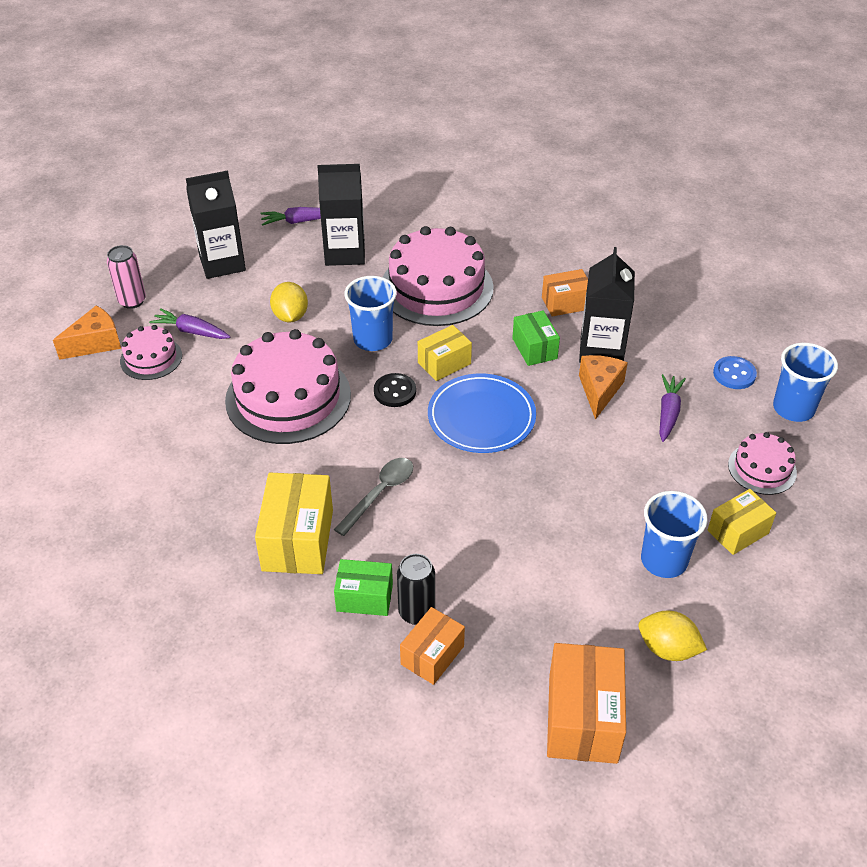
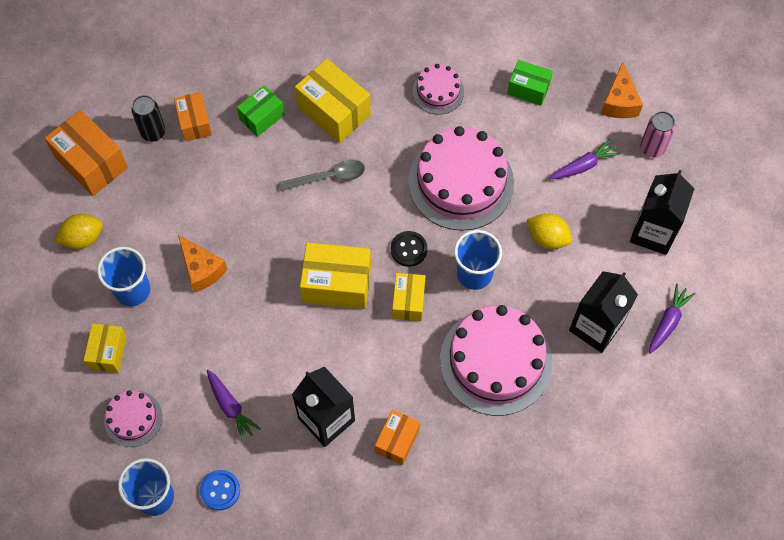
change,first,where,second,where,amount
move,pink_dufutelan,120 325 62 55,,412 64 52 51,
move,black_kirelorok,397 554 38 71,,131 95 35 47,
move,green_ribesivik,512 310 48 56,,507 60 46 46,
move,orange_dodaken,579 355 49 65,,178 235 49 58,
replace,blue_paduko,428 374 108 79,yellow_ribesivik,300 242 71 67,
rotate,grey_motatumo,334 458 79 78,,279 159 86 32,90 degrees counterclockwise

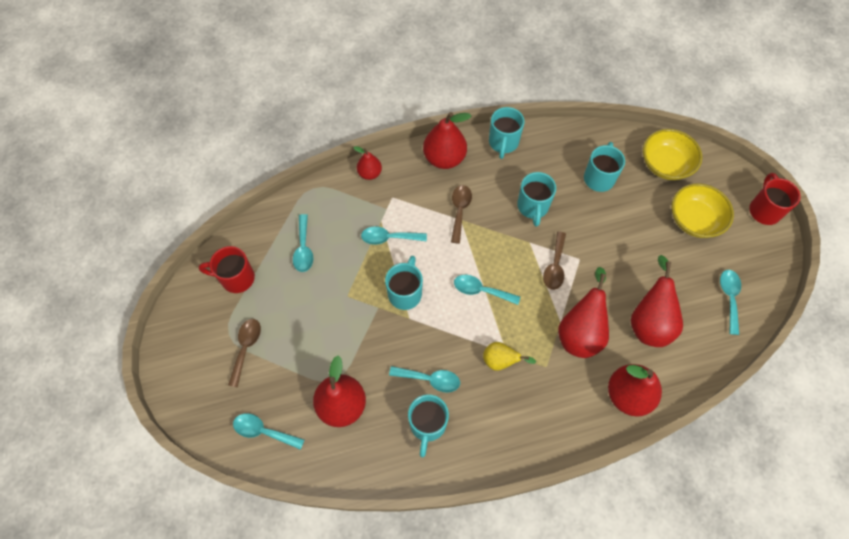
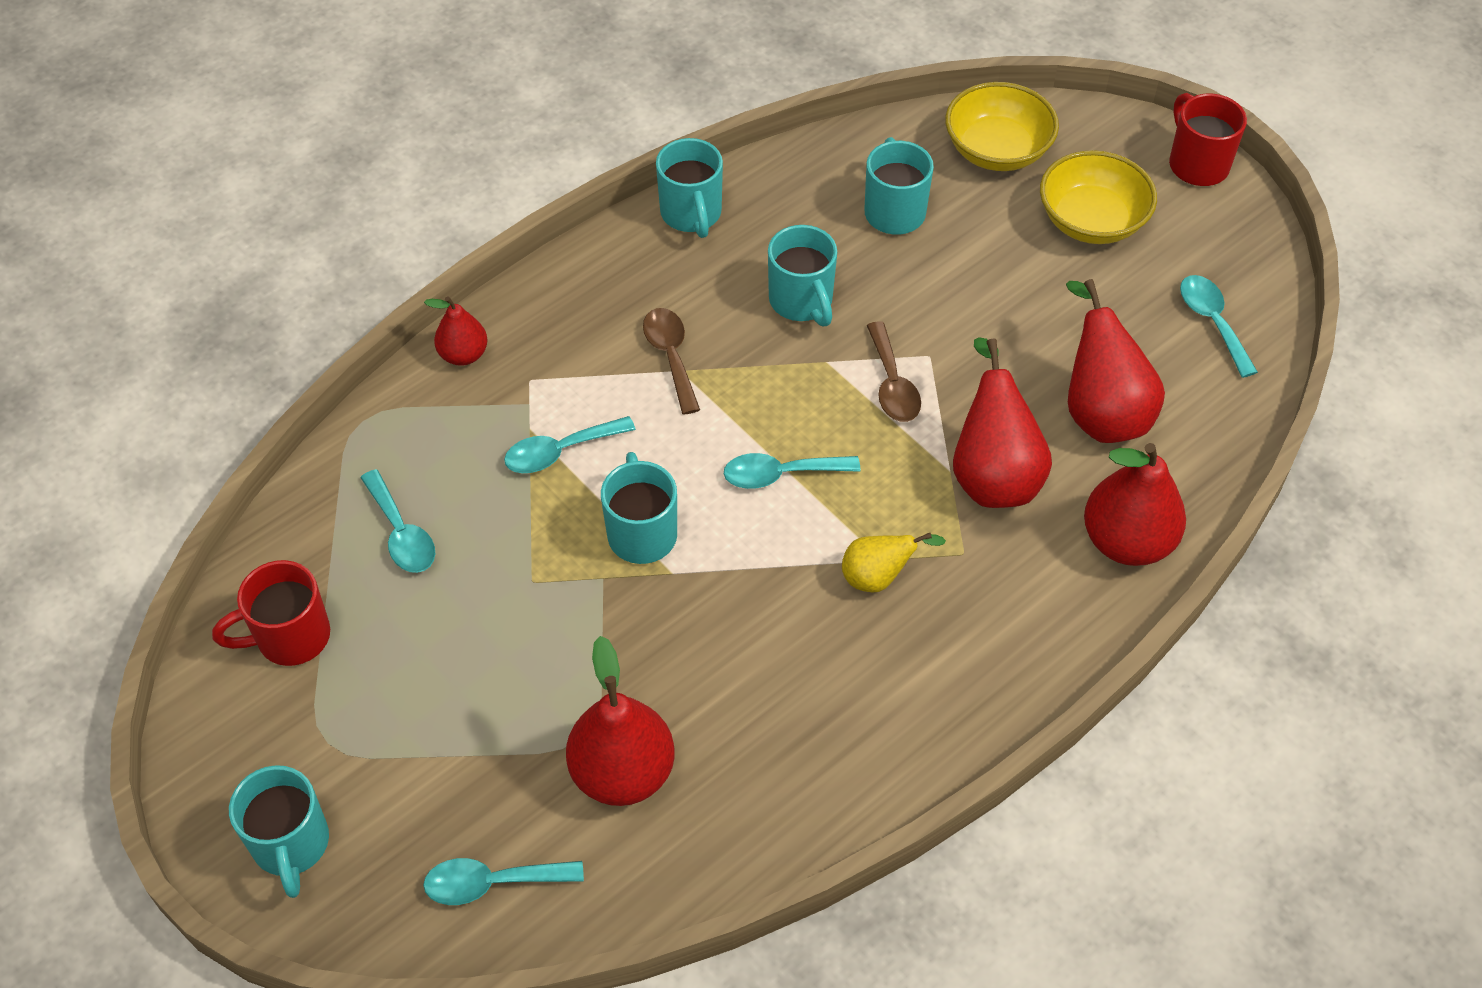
change,first,where,second,where,amount
delete,brown_motatumo,228 319 33 69,,,
delete,turquoise_motatumo,389 366 71 27,,,
delete,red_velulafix,423 112 48 57,,,
move,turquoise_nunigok,408 394 41 63,,229 765 100 133,

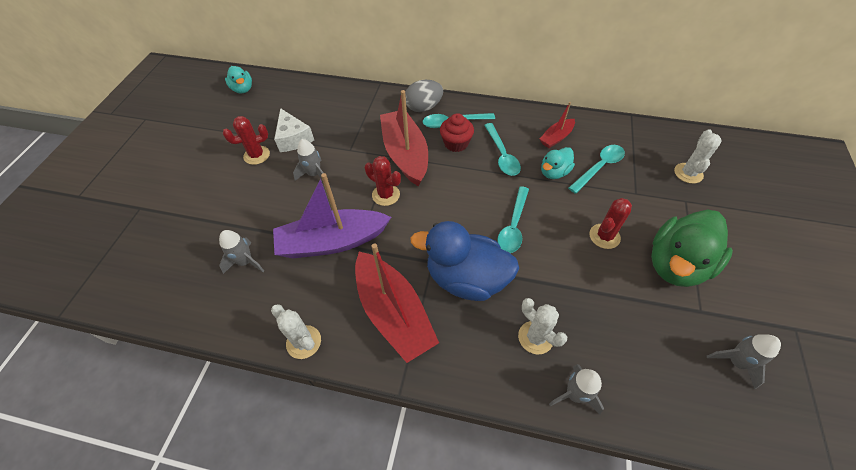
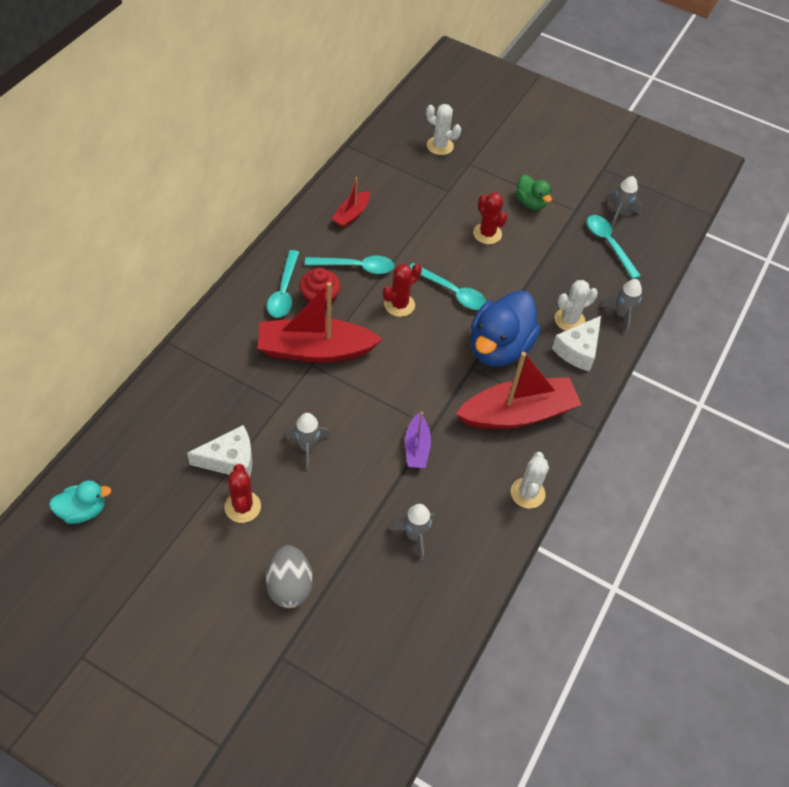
change,first,where,second,where,amount
delete,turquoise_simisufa,541 147 34 32,,,
insert,,,white_dodaken,552 316 49 55,
move,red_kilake,365 156 36 50,,383 264 39 53,
move,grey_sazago,405 80 38 32,,266 545 47 63,
move,turquoise_motatumo,568 145 57 49,,587 215 54 64,
rotate,white_kilake,271 304 50 55,,511 452 38 57,45 degrees counterclockwise
rotate,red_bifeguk,540 102 35 46,,331 177 39 51,60 degrees clockwise
resize,purple_bifeguk,273 173 118 85,,405 412 26 56,x0.50
resize,green_simisufa,651 209 82 78,,515 174 37 36,x0.52

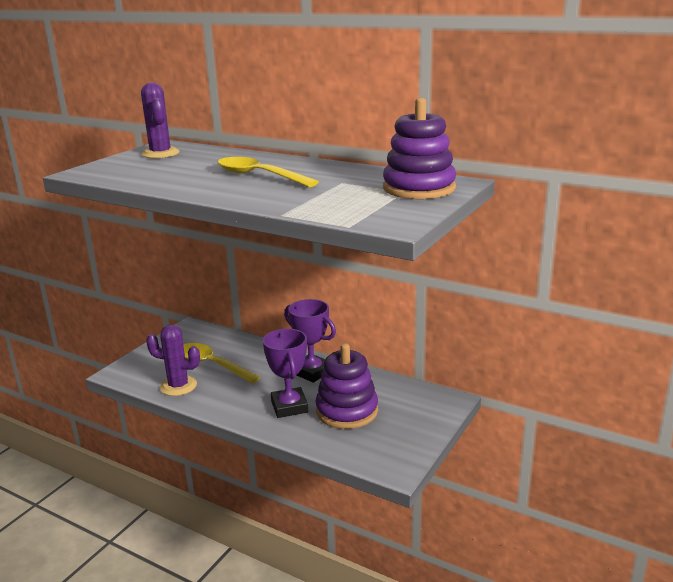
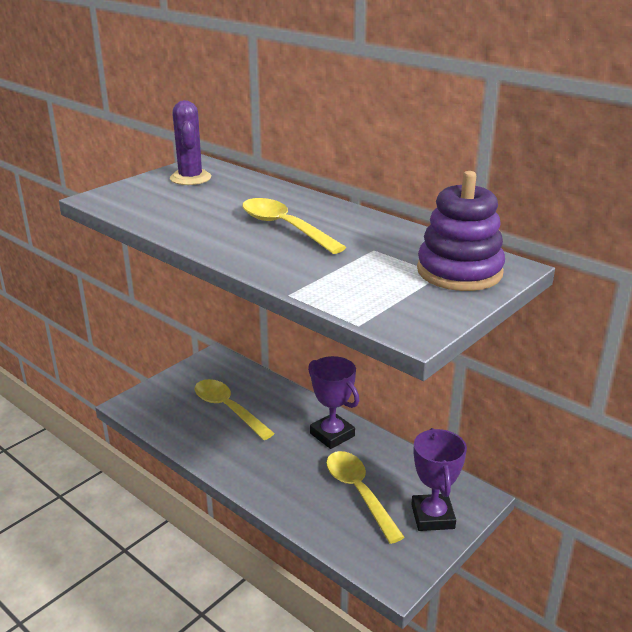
change,first,where,second,where,amount
delete,purple_kilake,146 325 54 71,,,
move,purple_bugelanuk,263 329 45 89,,411 428 56 103,
replace,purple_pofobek,315 343 63 86,yellow_motatumo,326 451 79 93,

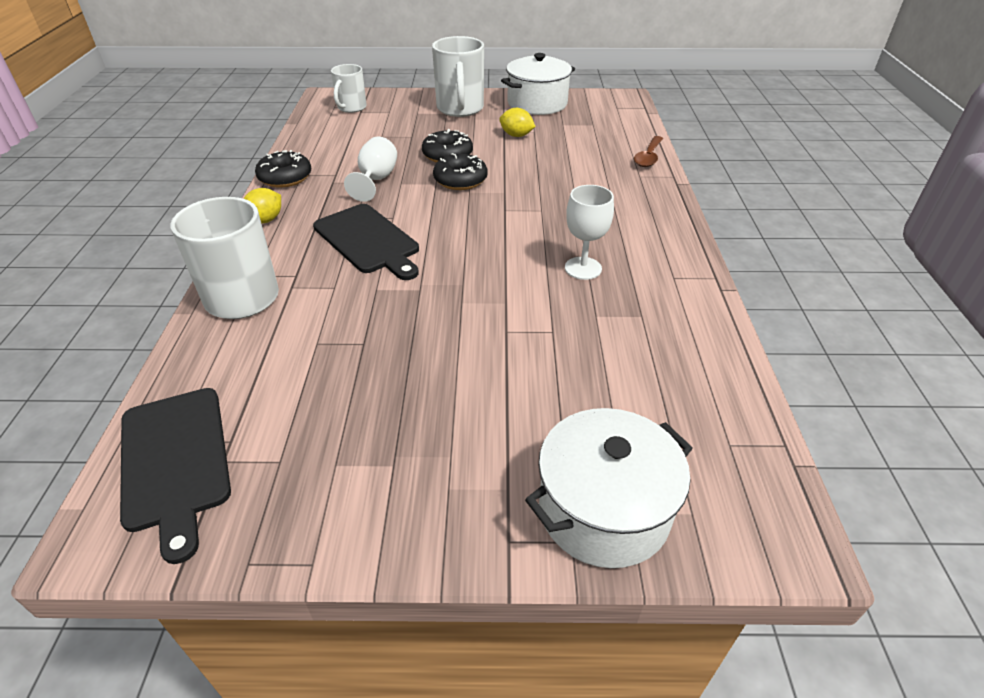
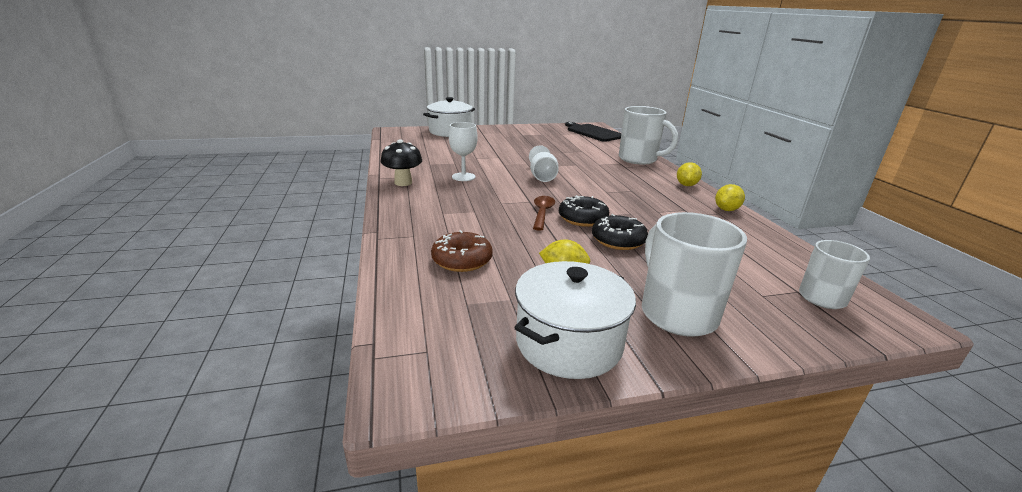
change,first,where,second,where,amount
delete,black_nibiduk,313 204 106 76,,,
insert,,,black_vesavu,381 139 41 47,
insert,,,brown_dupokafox,431 230 62 42,
move,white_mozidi,344 137 53 65,,529 145 30 37,
move,brown_motatumo,634 136 29 31,,533 196 22 35,
replace,black_dupokafox,255 150 56 38,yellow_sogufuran,715 184 30 27,

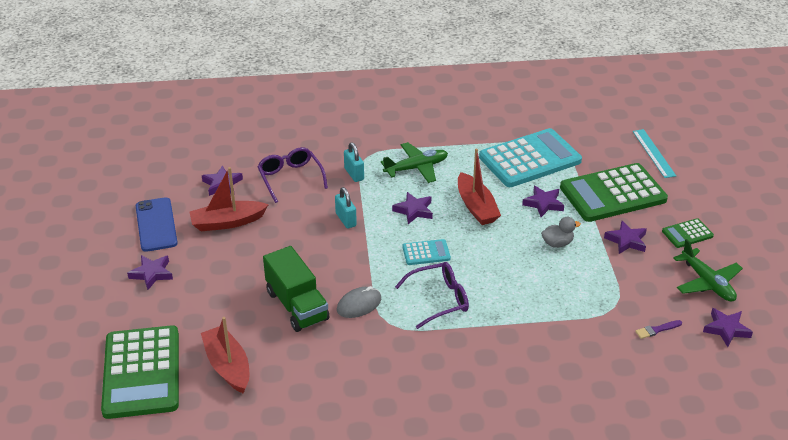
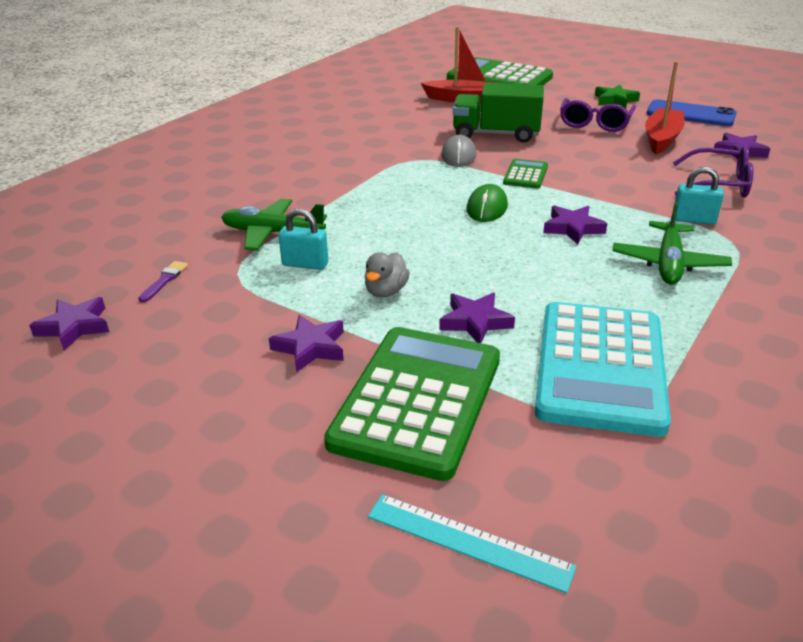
change,first,where,second,where,amount
delete,red_bifeguk,458 149 43 76,,,
move,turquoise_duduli,335 187 22 42,,278 208 50 62,
move,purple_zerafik,395 262 74 67,,560 98 76 34,
move,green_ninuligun,662 218 52 30,,503 159 45 30,
move,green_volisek,673 239 70 63,,221 199 106 52,
replace,turquoise_ninuligun,403 239 48 26,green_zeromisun,467 184 41 38,
recolor,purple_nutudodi,127 255 46 35,green_nutudodi,595 85 45 23,

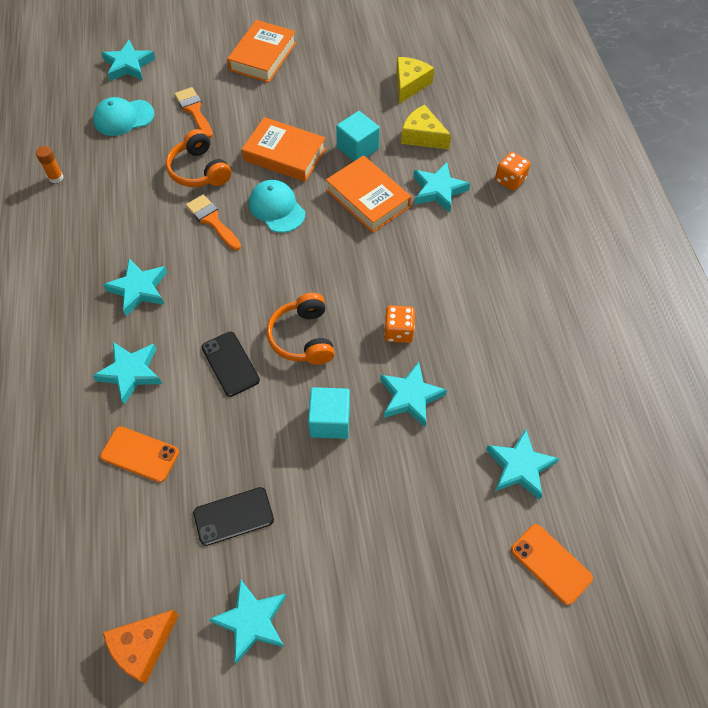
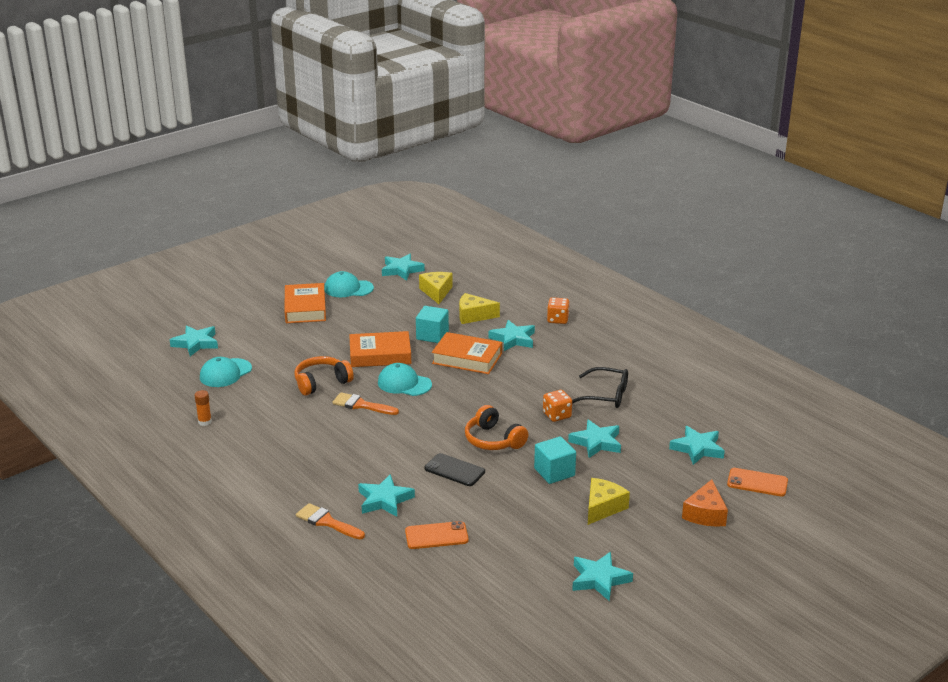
change,first,where,second,where,amount
delete,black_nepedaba,193 487 81 59,,,
insert,,,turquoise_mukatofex,324 271 50 26,
insert,,,black_zerafik,572 367 56 41,
insert,,,yellow_dodaken,588 478 42 47,
move,turquoise_nutudodi,103 258 64 58,,382 254 43 27,
move,orange_dodaken,103 610 76 74,,682 479 46 48,
move,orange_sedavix,174 87 39 51,,296 503 69 36,
rotate,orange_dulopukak,166 129 65 58,,294 356 60 40,120 degrees clockwise

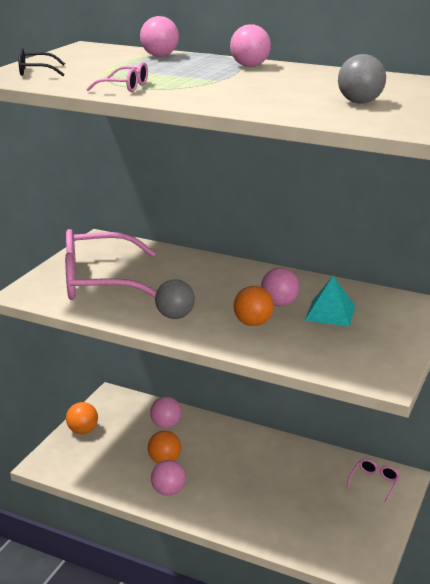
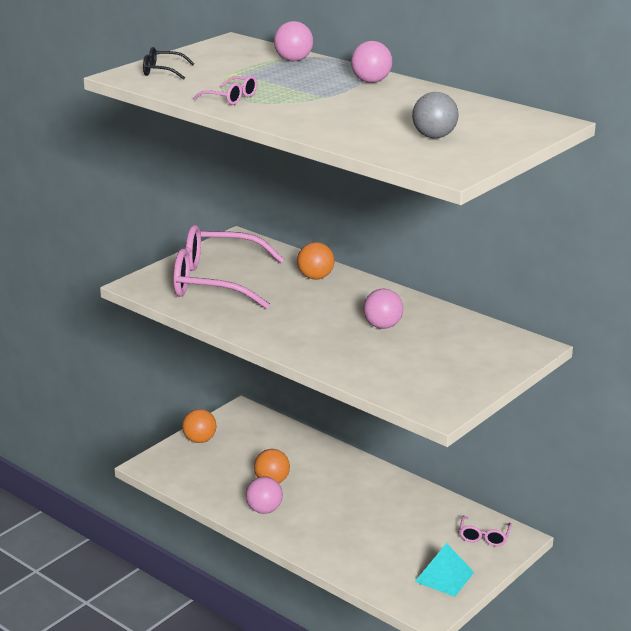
change,first,where,second,where,amount
delete,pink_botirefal,150 397 32 31,,,
delete,grey_botirefal,155 279 40 40,,,
move,orange_botirefal,233 286 41 40,,297 242 37 37,
move,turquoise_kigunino,305 276 50 51,,415 543 59 54,
rotate,pink_zerafik,347 459 53 44,,459 516 53 30,150 degrees clockwise

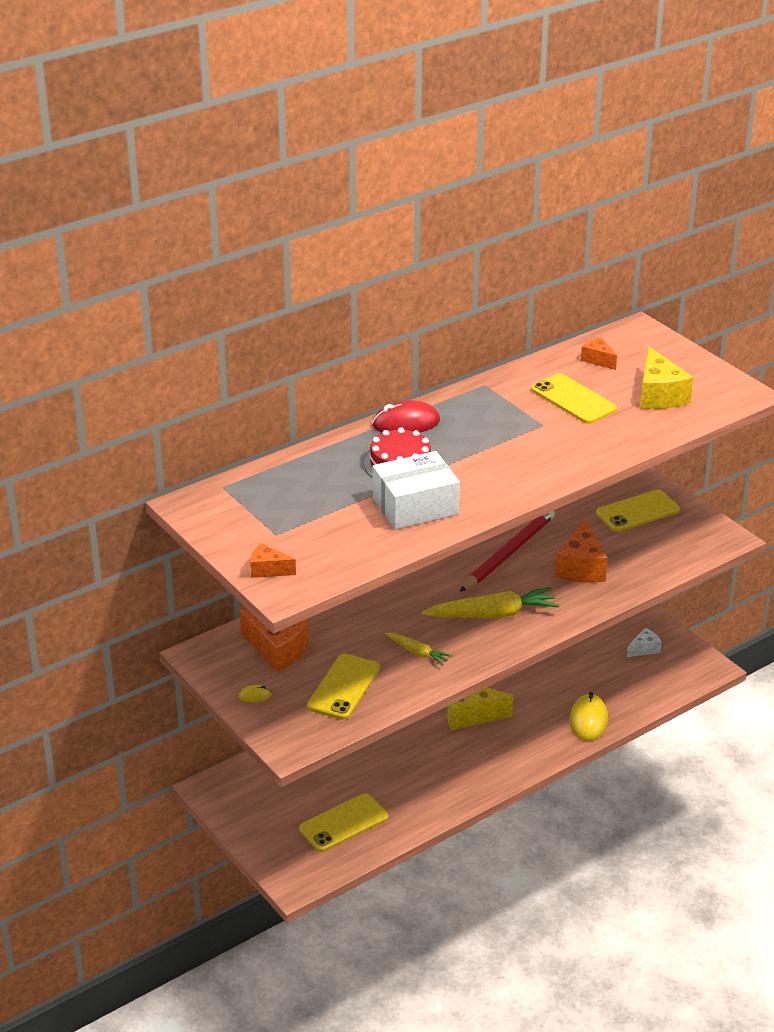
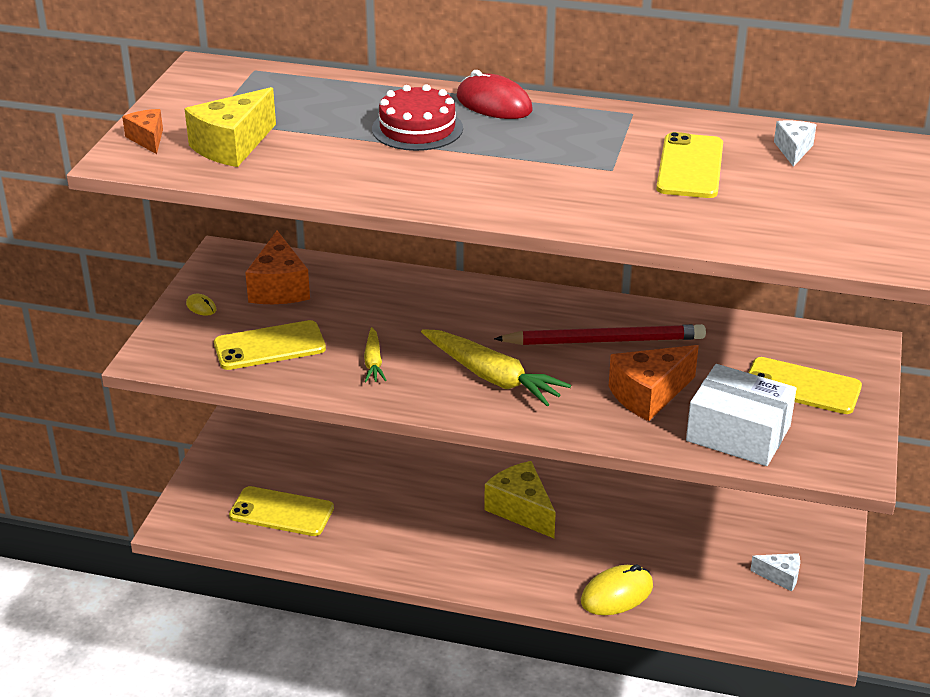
change,first,where,second,where,amount
move,white_ribesivik,373 451 87 79,,686 364 111 102,
move,yellow_dodaken,640 346 53 63,,185 87 91 80,
recolor,orange_dodaken,581 337 36 33,white_dodaken,774 121 42 46,

